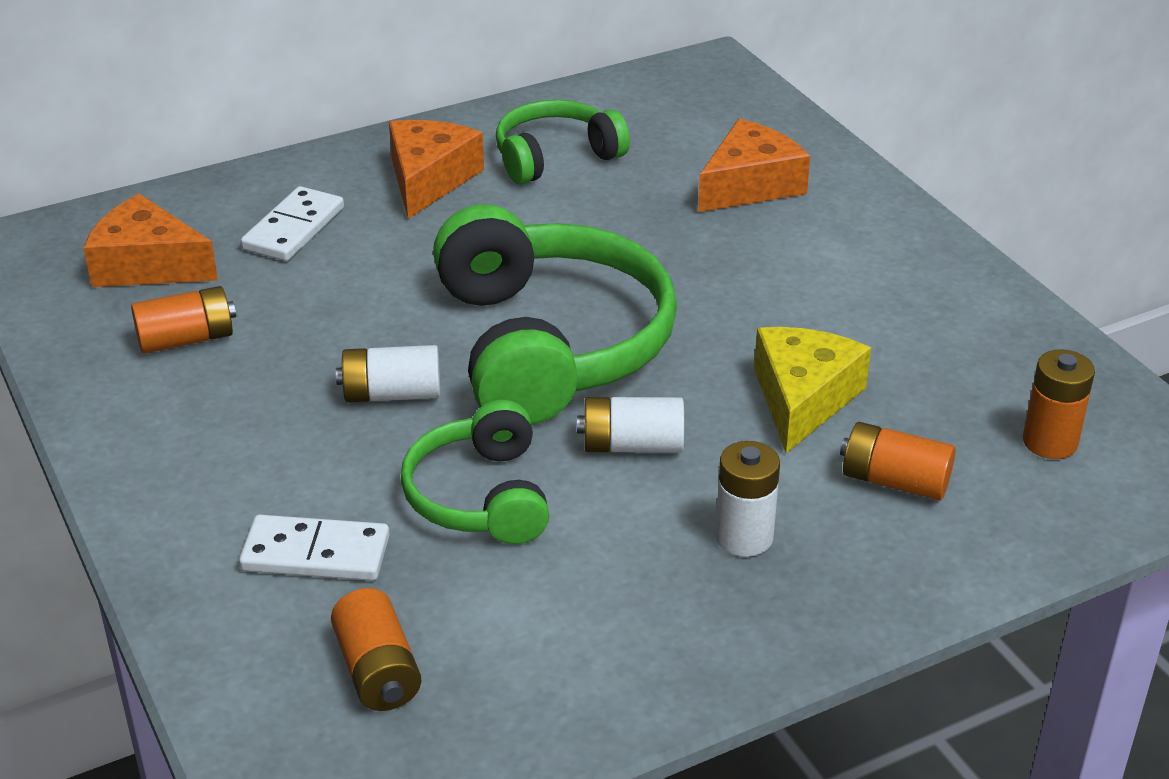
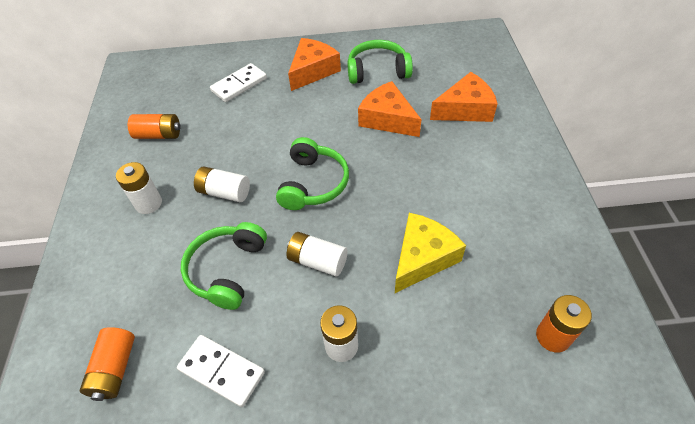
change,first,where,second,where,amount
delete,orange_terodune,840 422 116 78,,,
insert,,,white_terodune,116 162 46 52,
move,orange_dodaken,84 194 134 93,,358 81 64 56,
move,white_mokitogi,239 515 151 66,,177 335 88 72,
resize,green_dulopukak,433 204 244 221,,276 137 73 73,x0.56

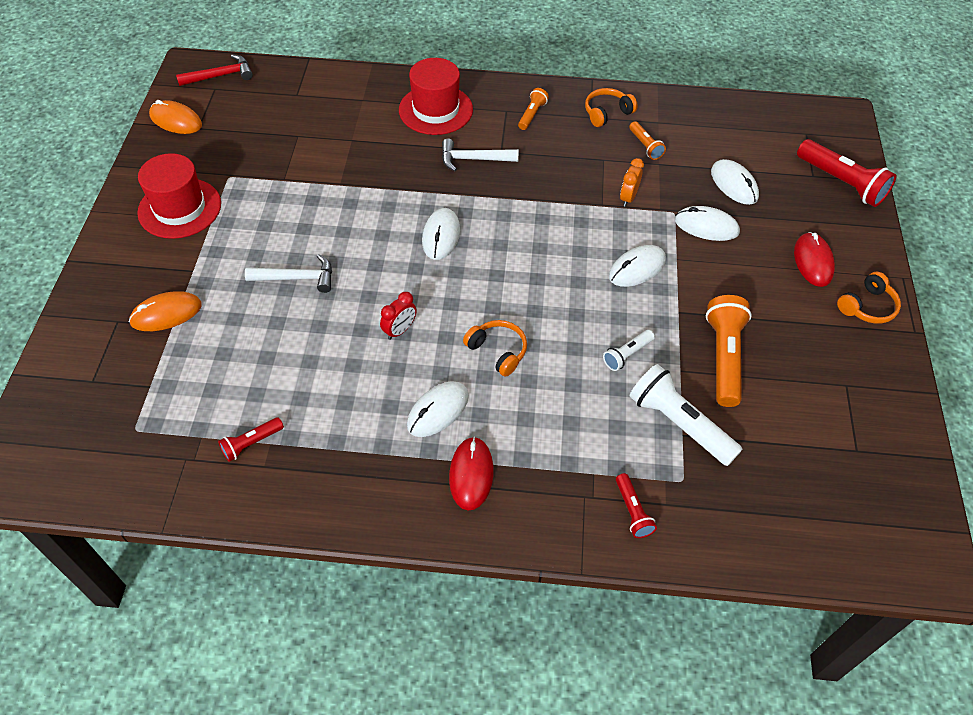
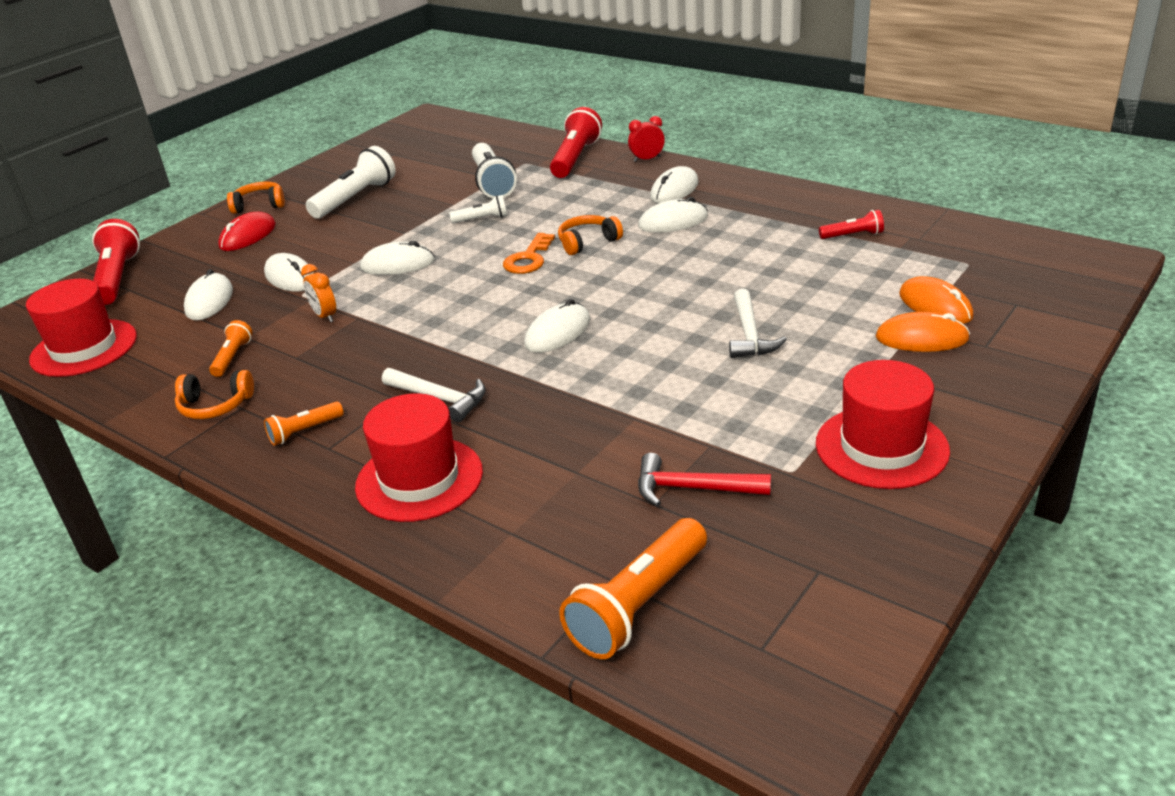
change,first,where,second,where,amount
insert,,,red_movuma,26 279 111 98,
insert,,,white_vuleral,306 146 90 73,
insert,,,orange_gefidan,503 233 52 41,
move,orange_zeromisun,149 100 53 34,,899 276 75 48,
move,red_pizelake,176 54 77 32,,638 453 133 53,
move,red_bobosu,380 292 36 48,,628 116 37 46,
move,orange_vuleral,706 295 46 112,,559 518 148 141,
recolor,red_zeromisun,449 437 45 74,white_zeromisun,650 166 49 37,
rotate,white_pizelake,245 254 87 39,,729 289 58 69,120 degrees counterclockwise
rotate,orange_dulopukak,463 320 64 57,,558 215 65 40,75 degrees clockwise
rotate,orange_bobosu,620 158 24 49,,301 264 35 59,90 degrees clockwise
resize,red_vuleral,616 473 41 65,,550 107 52 71,x1.90

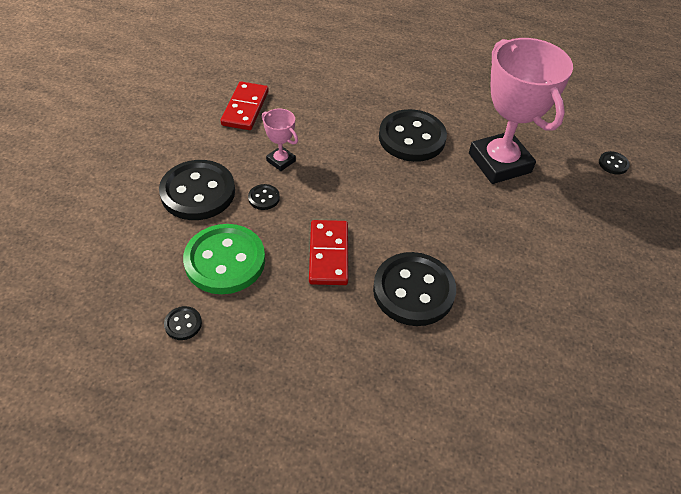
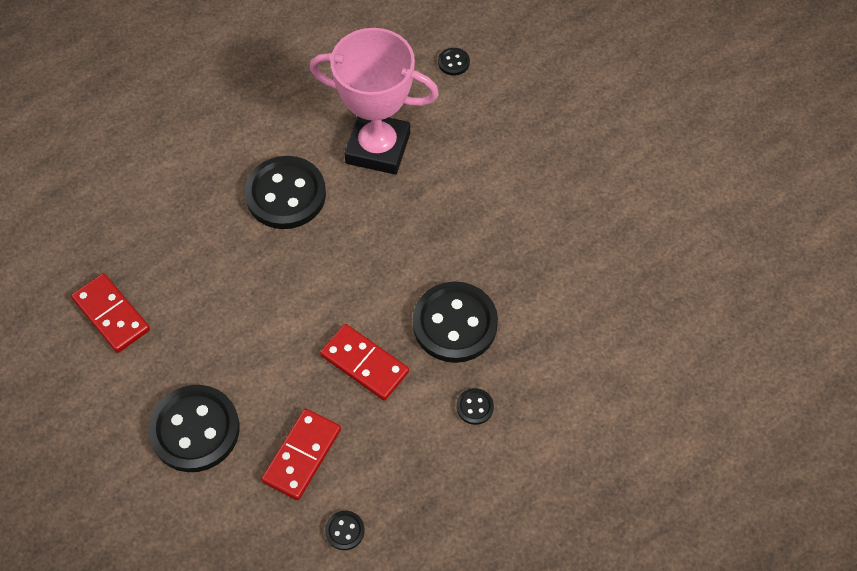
change,first,where,second,where,amount
delete,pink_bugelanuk,262 109 36 62,,,
move,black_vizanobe,248 184 32 26,,457 388 37 37,
replace,green_vizanobe,183 224 82 70,red_mokitogi,261 408 80 92,

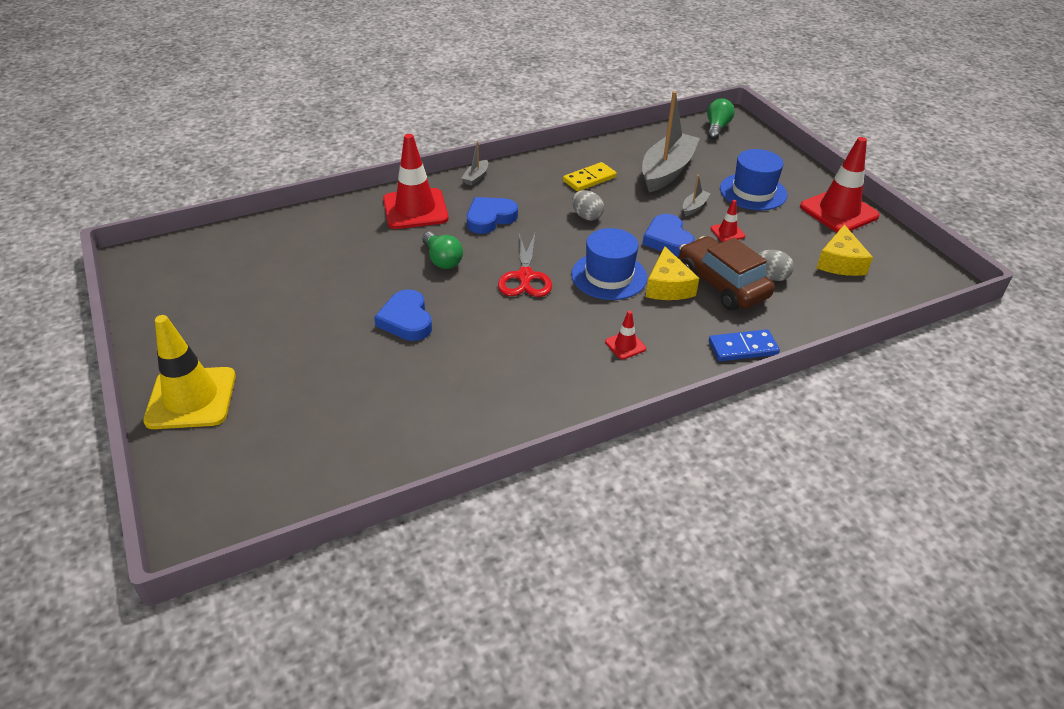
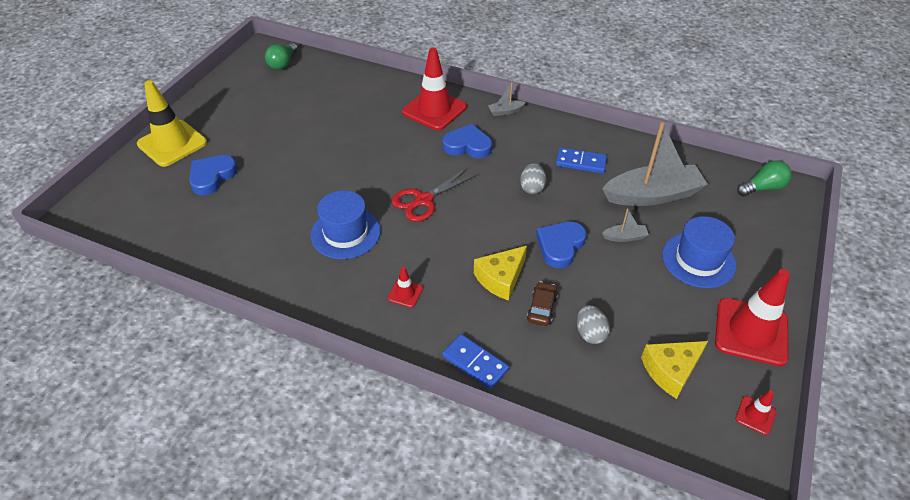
change,first,where,second,where,amount
move,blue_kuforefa,374 289 58 52,,189 155 49 40,
move,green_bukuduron,422 232 41 37,,265 42 33 28,
move,blue_movuma,571 228 76 72,,311 190 70 69,
move,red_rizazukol,710 200 35 42,,736 390 40 45,
recolor,yellow_mokitogi,563 162 54 30,blue_mokitogi,556 147 51 27,
resize,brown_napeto,679 236 96 74,,527 281 31 45,x0.49

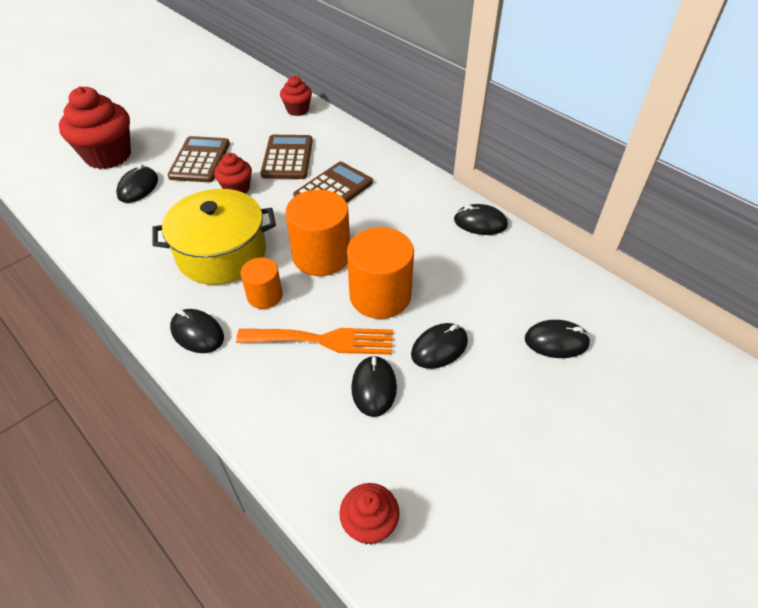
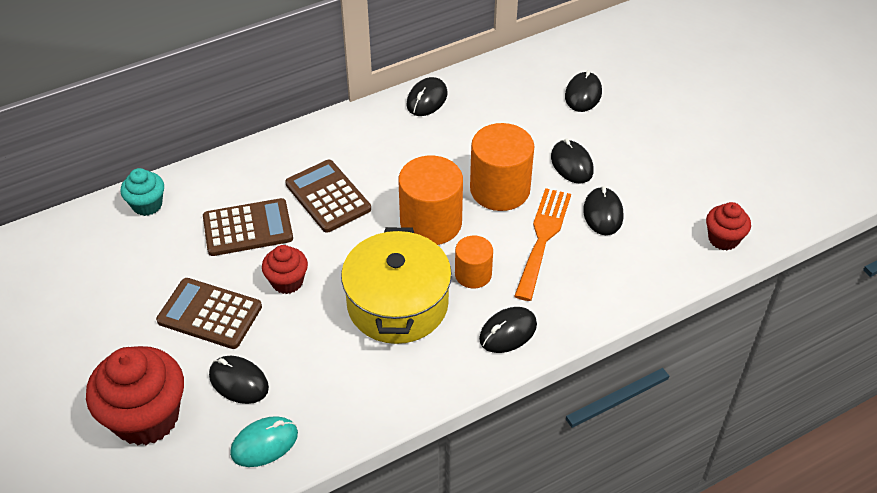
change,first,where,second,where,amount
insert,,,turquoise_zeromisun,230 416 68 51,
recolor,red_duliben,280 76 32 40,turquoise_duliben,121 168 43 48,
rotate,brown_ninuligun,261 135 52 44,,203 198 90 58,150 degrees clockwise
rotate,black_zeromisun,351 355 46 62,,583 186 40 49,75 degrees clockwise

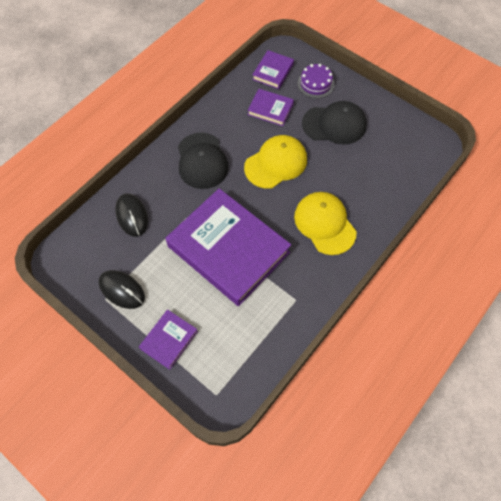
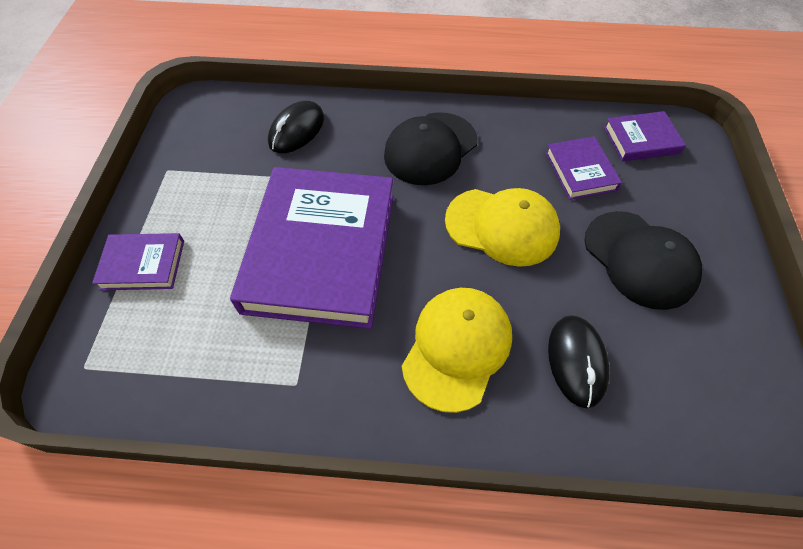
change,first,where,second,where,amount
delete,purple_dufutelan,298 64 36 34,,,
move,black_zeromisun,99 270 46 39,,548 315 62 93,

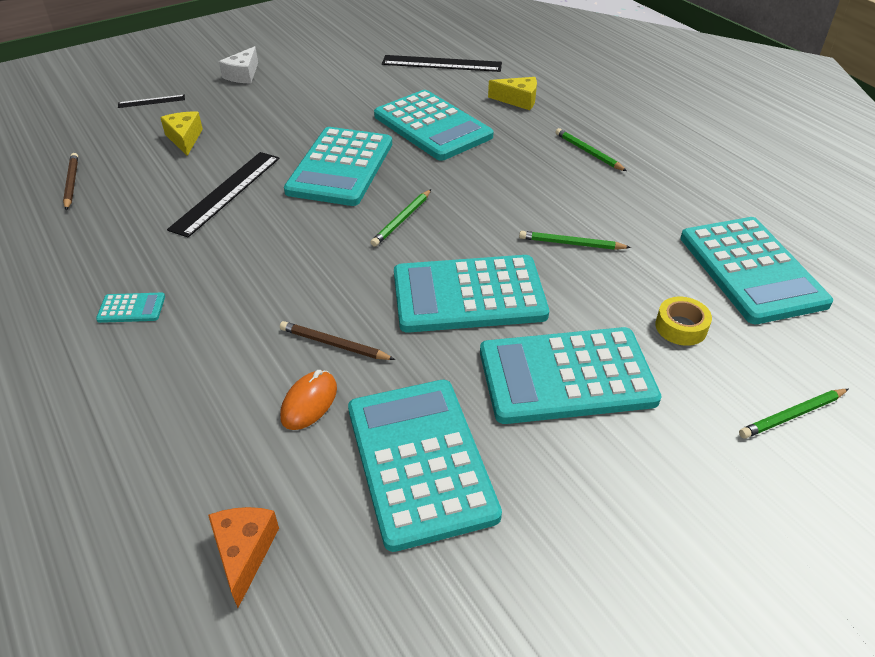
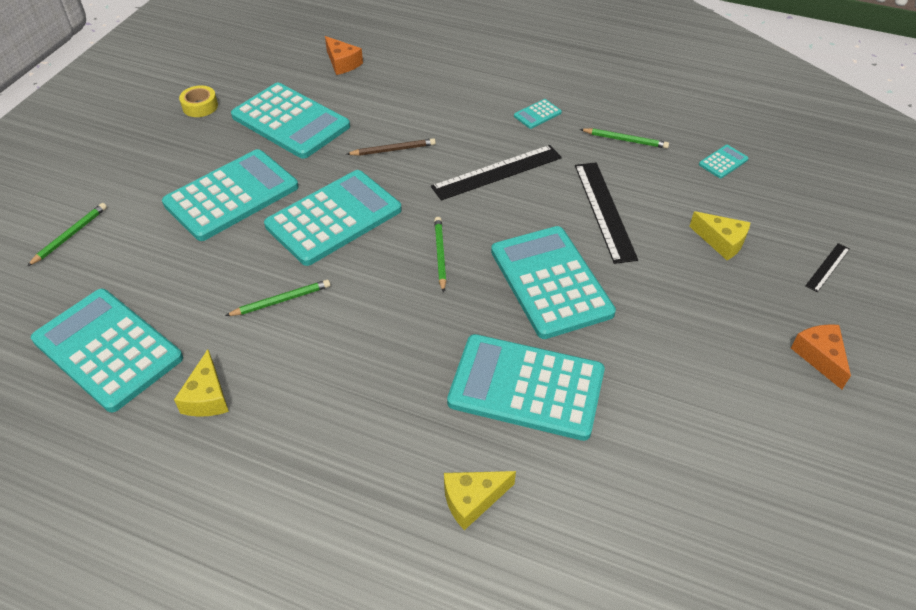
change,first,where,second,where,amount
delete,orange_zeromisun,280 370 57 60,,,
insert,,,yellow_dodaken,174 349 55 68,
move,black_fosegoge,382 55 120 17,,431 145 131 56,
move,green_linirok,555 128 72 43,,580 128 89 21,
move,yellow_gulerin,655 297 57 49,,179 85 39 32,
replace,brown_linirok,63 153 15 57,turquoise_ninuligun,699 145 50 33,
recolor,white_dodaken,219 46 39 37,orange_dodaken,791 324 60 65,

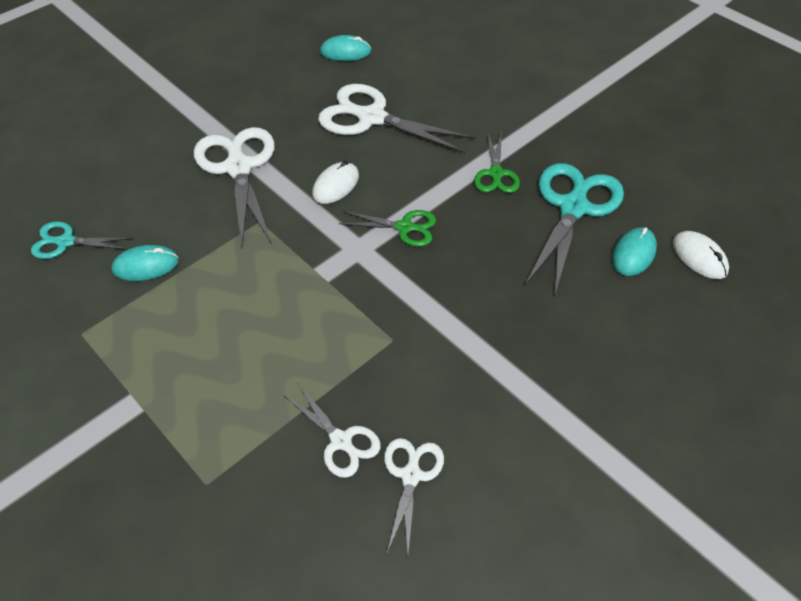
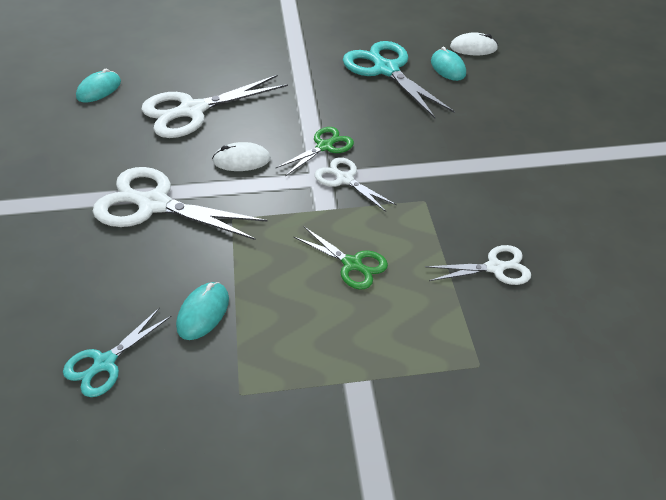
change,first,where,second,where,amount
move,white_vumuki,384 438 60 116,,315 157 82 55,
move,green_vumuki,474 131 46 62,,294 227 94 63,
rotate,white_zeromisun,312 161 47 43,,212 142 59 29,75 degrees counterclockwise

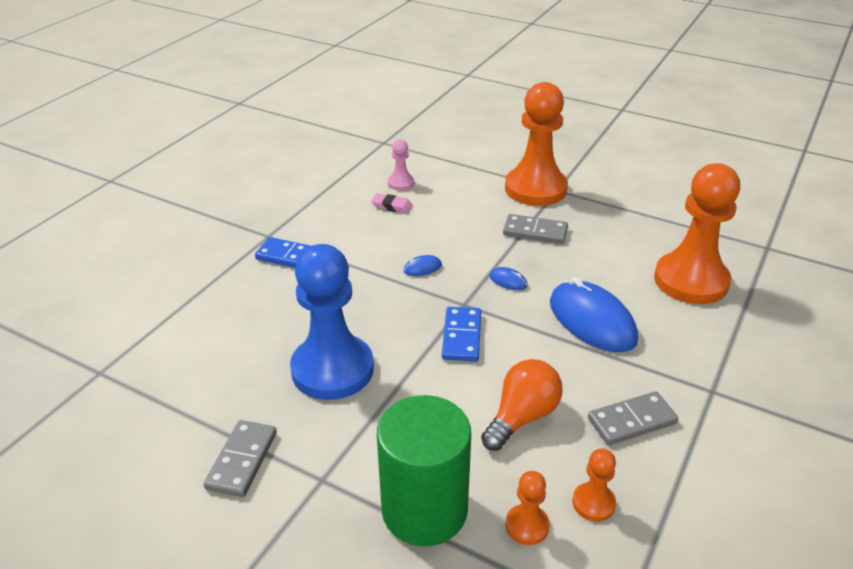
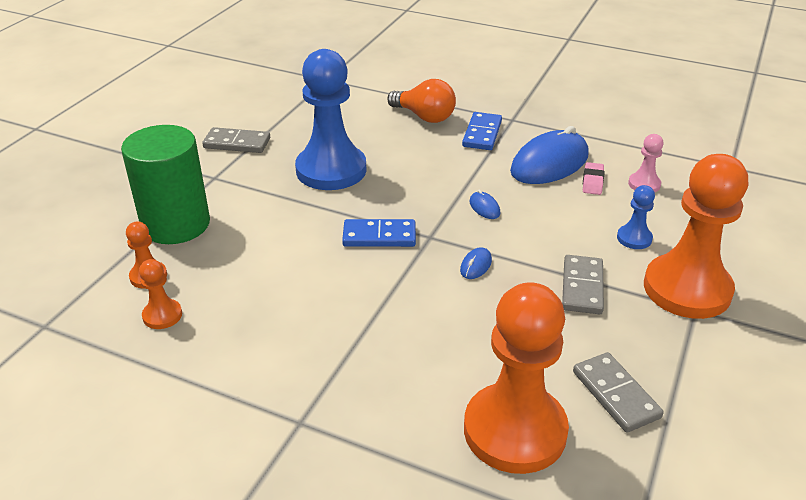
change,first,where,second,where,amount
insert,,,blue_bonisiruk,617 185 38 64,
move,orange_bukuduron,481 359 82 92,,387 79 69 44,
move,blue_zeromisun,550 277 88 75,,510 126 79 58,
move,grey_mokitogi,588 391 90 54,,573 352 91 80,

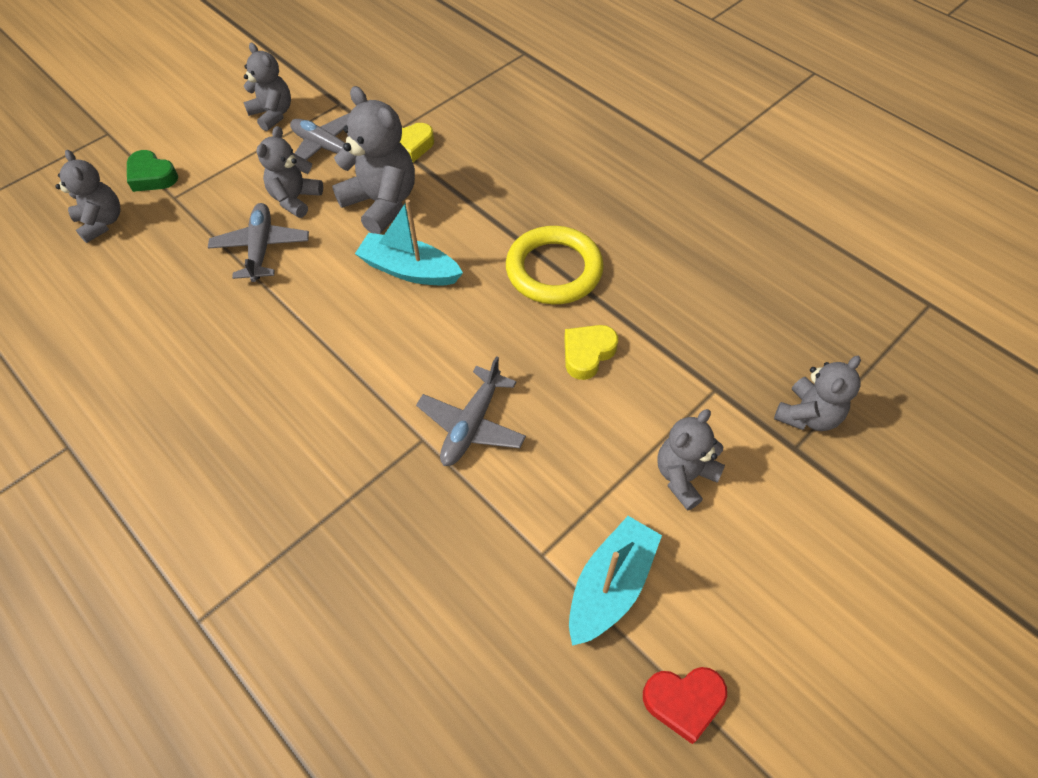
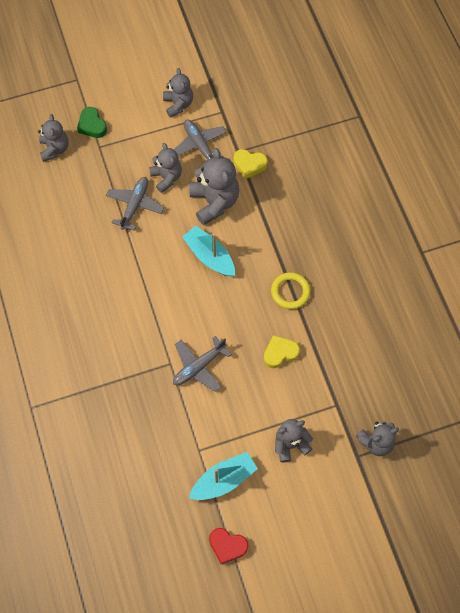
change,first,where,second,where,amount
rotate,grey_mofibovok,256 126 67 92,,149 143 33 50,105 degrees clockwise
resize,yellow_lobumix,506 226 98 78,,271 272 39 37,x0.65

